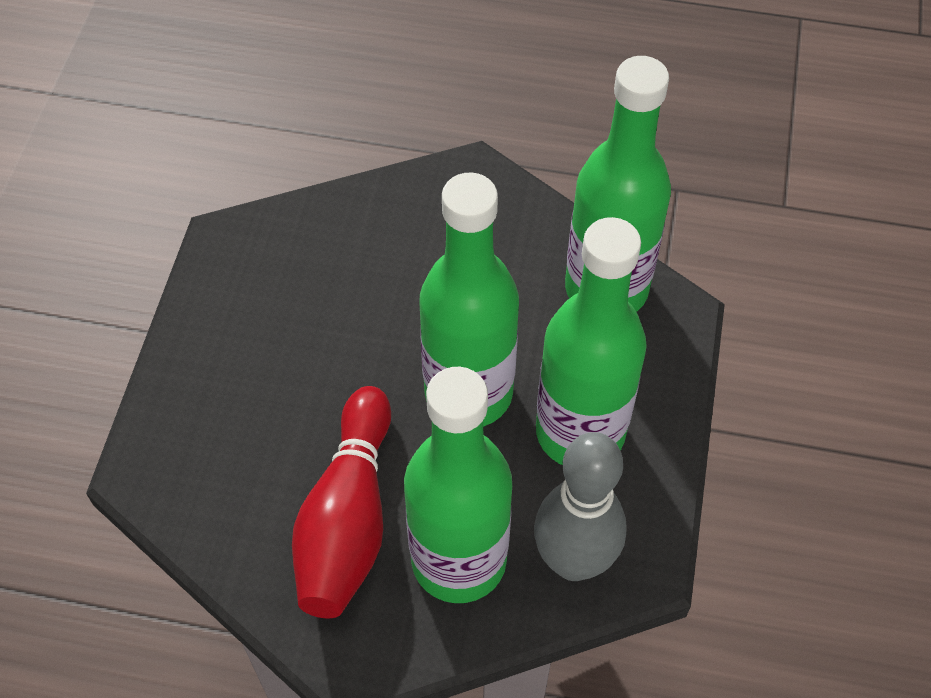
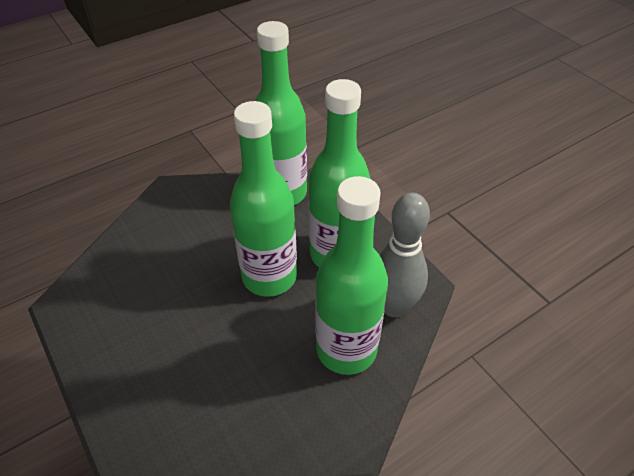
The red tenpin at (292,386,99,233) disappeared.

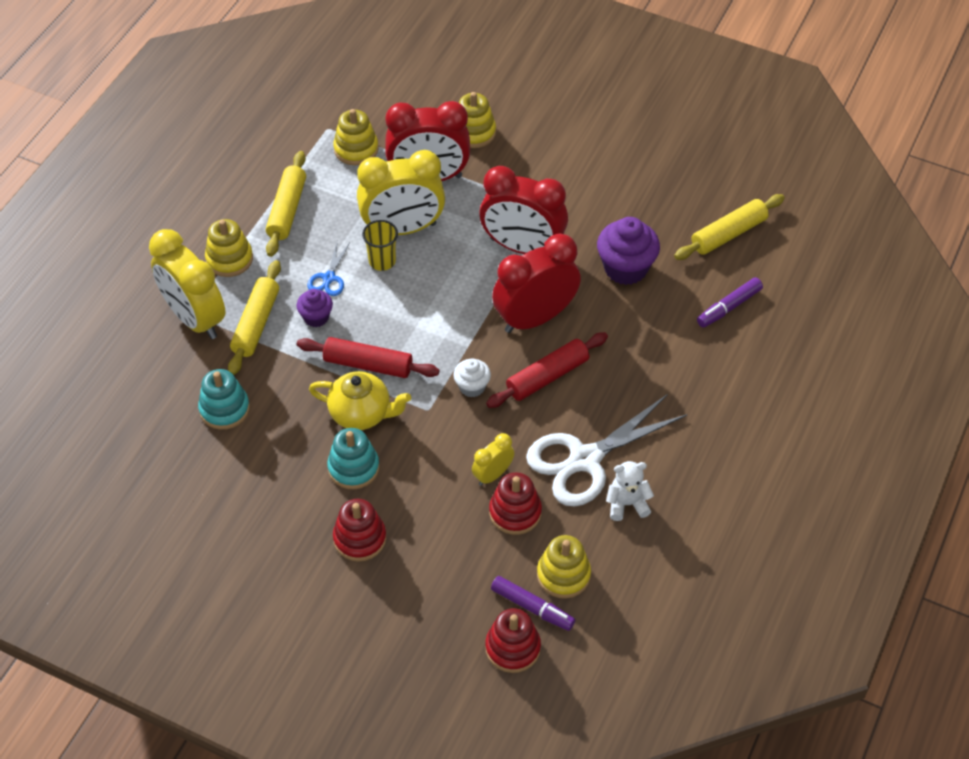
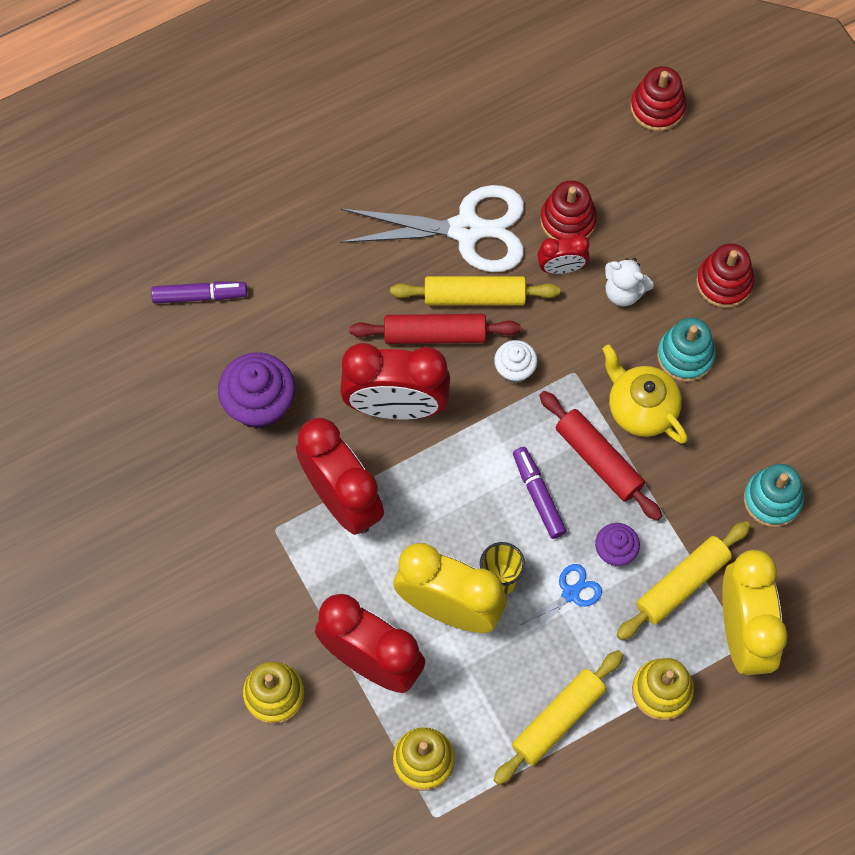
The golden dough roller moved from (674,194,111,66) to (390,276,170,29). The golden bedside clock at (472,433,42,53) became the red bedside clock at (537,235,53,39). The white stuffed bear moved from (606,461,48,60) to (605,258,49,48). The golden stacking toy at (537,535,54,64) disappeared. The royal purple marker moved from (491,576,84,55) to (513,447,54,92).

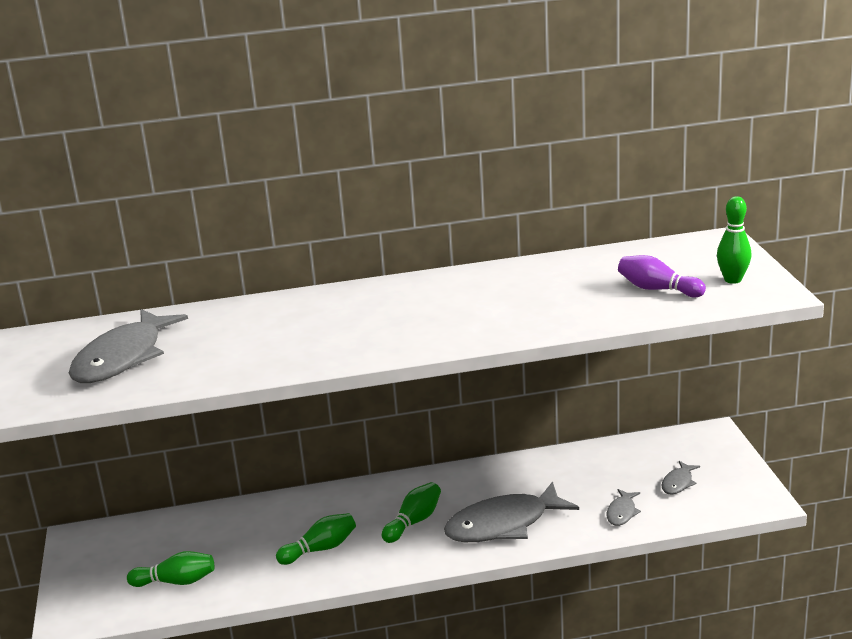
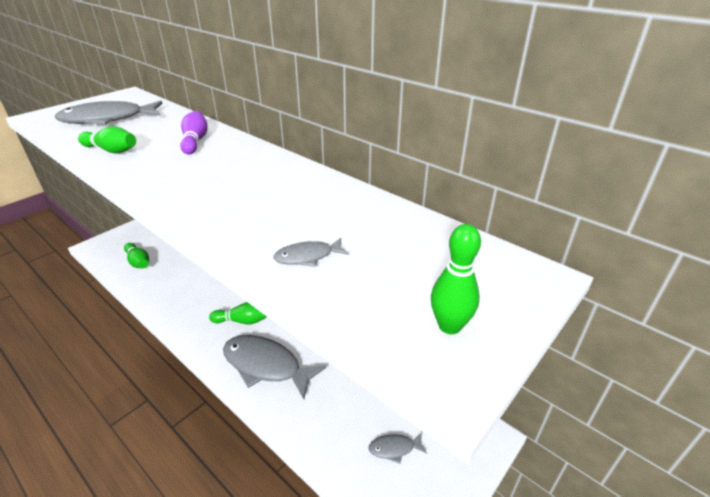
The royal purple tenpin moved from (618,255,88,42) to (180,111,28,44). The ash-grey fish moved from (606,489,35,37) to (273,238,76,29). The emerald tenpin moved from (276,513,80,52) to (78,126,58,28).

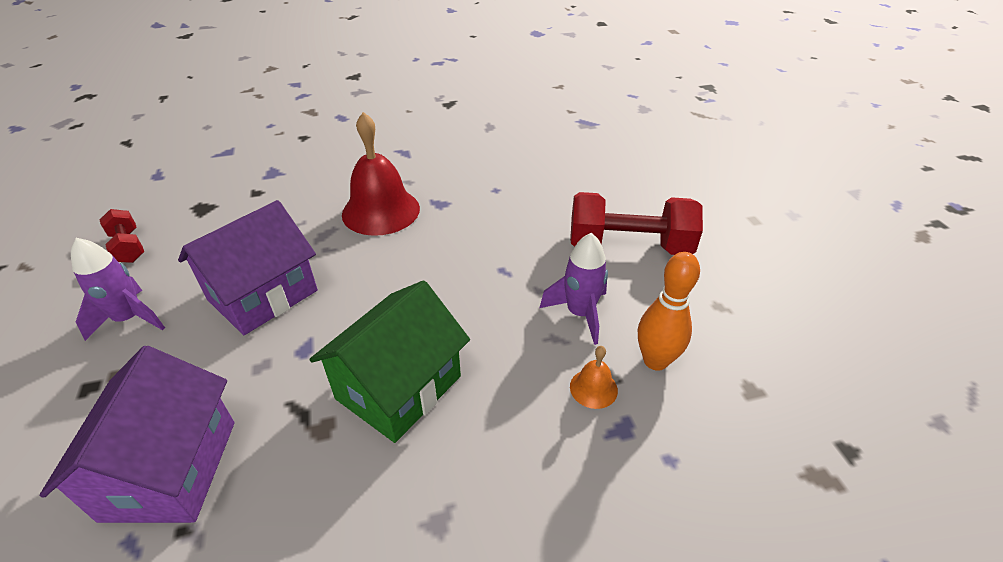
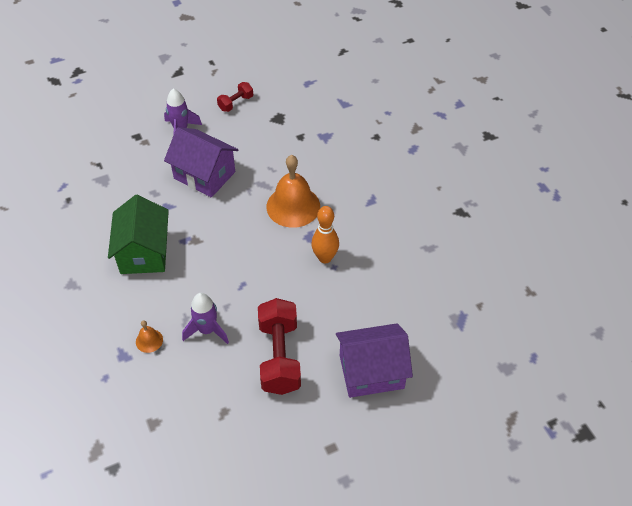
The red bell at (342,112,78,124) became the orange bell at (266,155,54,73). The orange tenpin moved from (638,252,62,119) to (311,206,28,57). The emerald house at (309,280,161,163) turned 60 degrees clockwise. The royal purple house moved from (40,346,194,177) to (336,323,77,75).

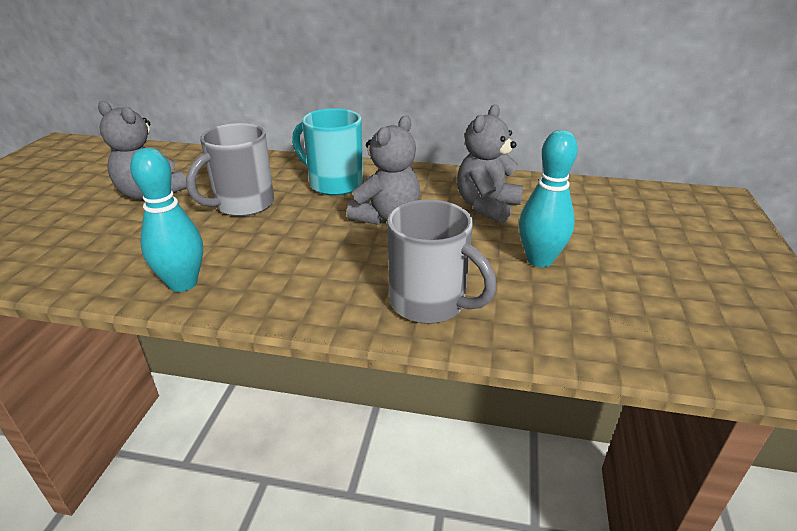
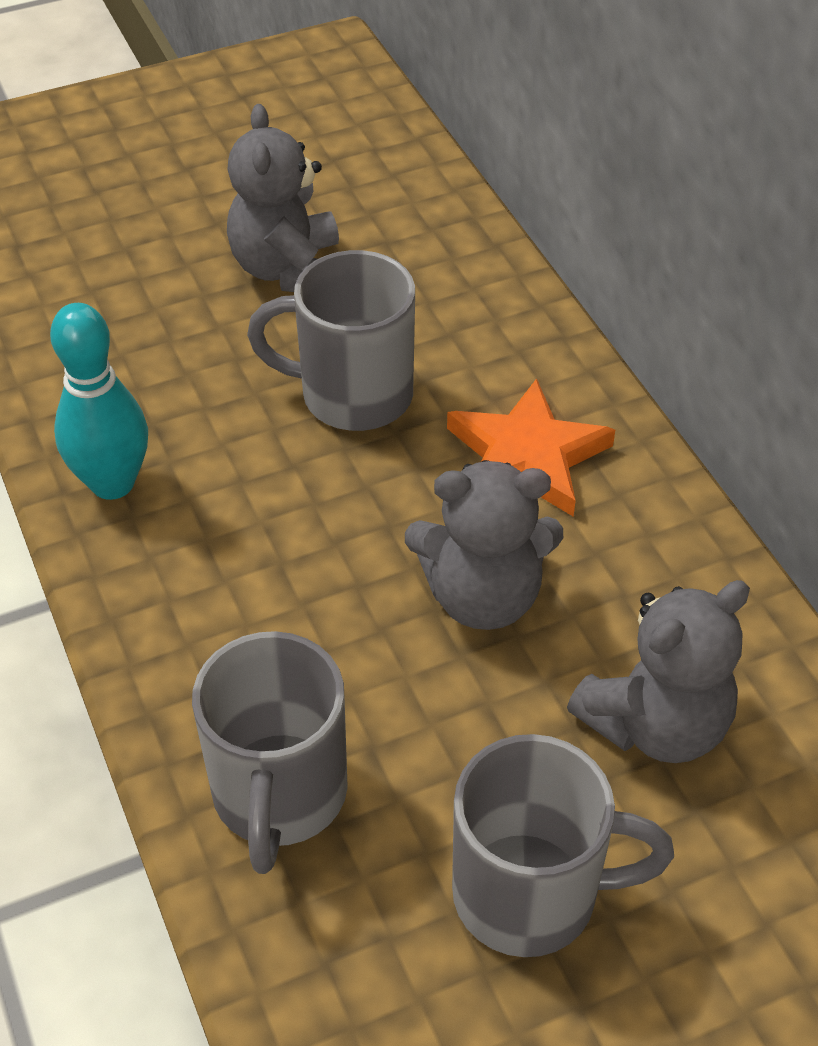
The ash-grey stuffed bear at (457,104,66,120) turned 150 degrees clockwise. The aqua mug at (292,108,71,88) was replaced by the orange star shape at (447,378,168,139). The aqua tenpin at (519,130,59,137) was replaced by the ash-grey mug at (452,734,222,223).

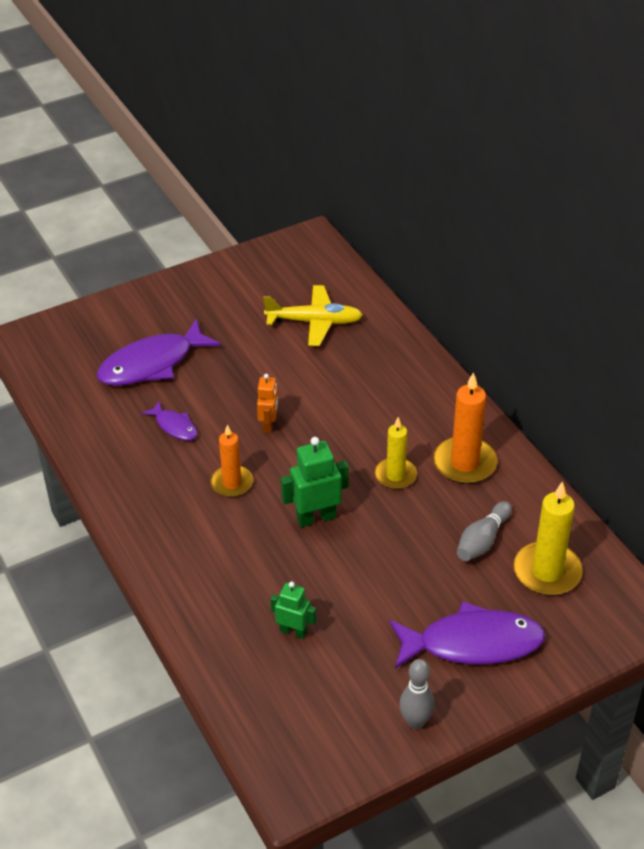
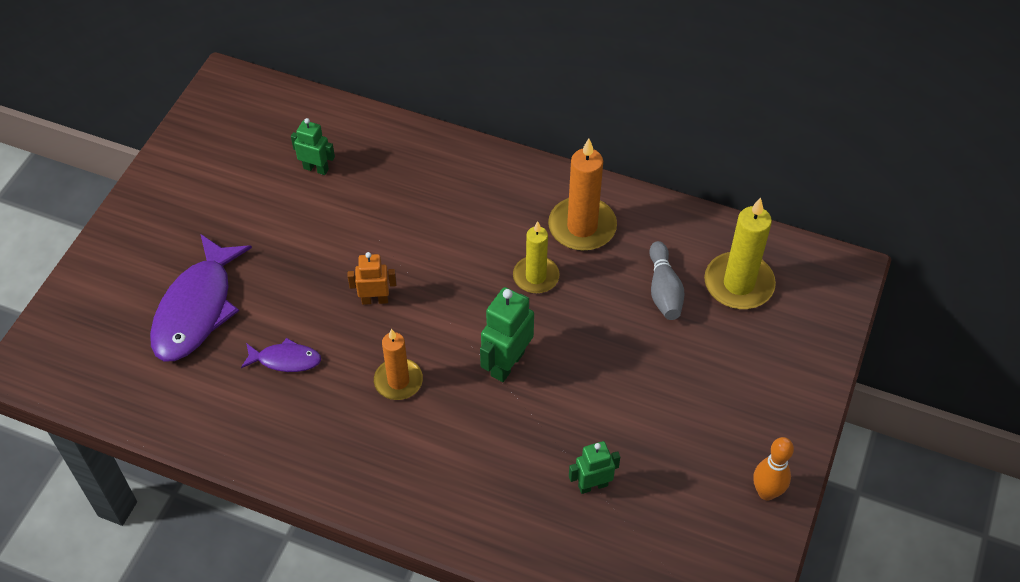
The golden aeroplane at (263,285,100,61) was replaced by the emerald toy robot at (291,118,44,57). The orange toy robot at (257,374,21,59) turned 60 degrees counterclockwise. The royal purple fish at (389,601,156,68) disappeared. The ash-grey tenpin at (399,659,35,70) became the orange tenpin at (753,437,41,63).

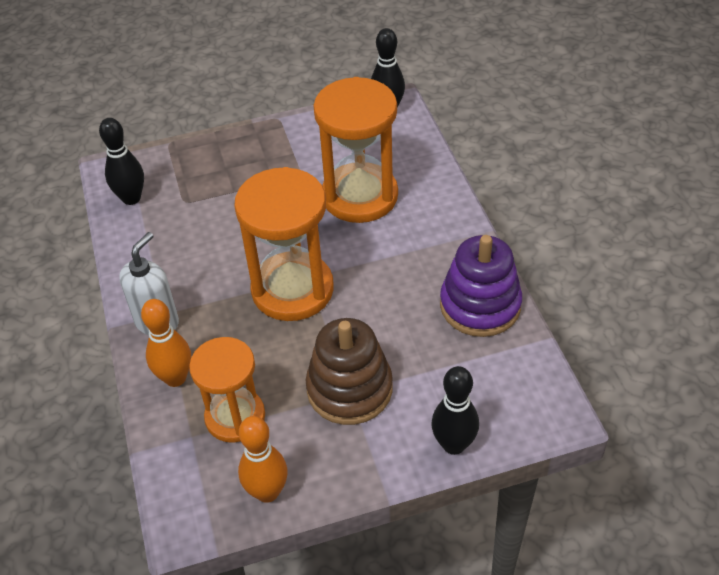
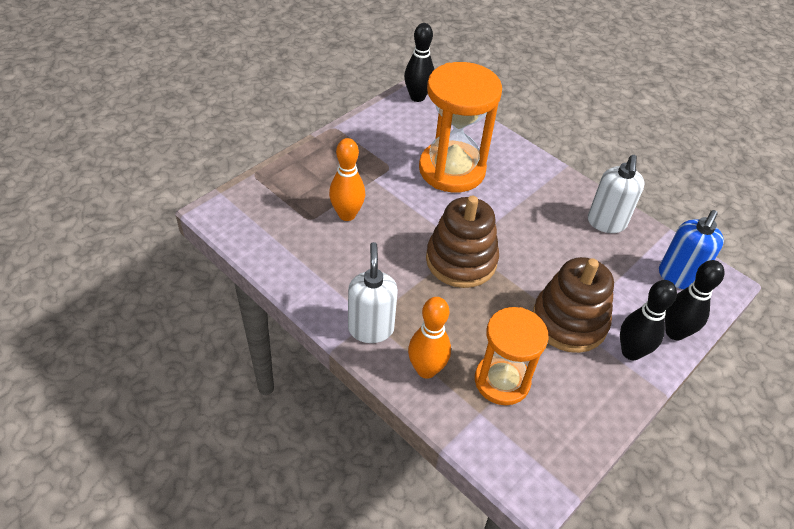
The ebony tenpin moved from (99,118,45,87) to (620,280,57,80). The orange sandglass at (234,167,100,154) was replaced by the brown stacking toy at (426,196,73,92). The royal purple stacking toy at (440,235,82,102) was replaced by the white soap dispenser at (588,155,57,78). The orange tenpin moved from (238,416,50,87) to (329,138,36,83). The royal blue soap dispenser at (659,210,65,79) appeared.

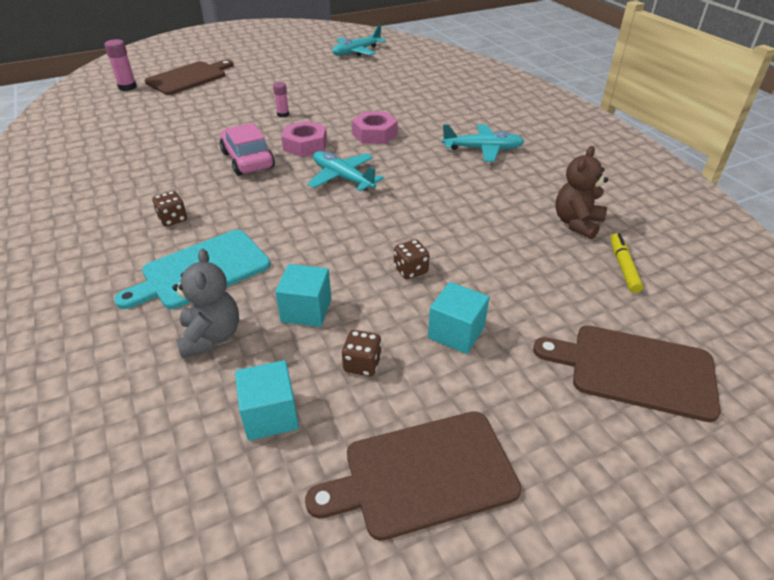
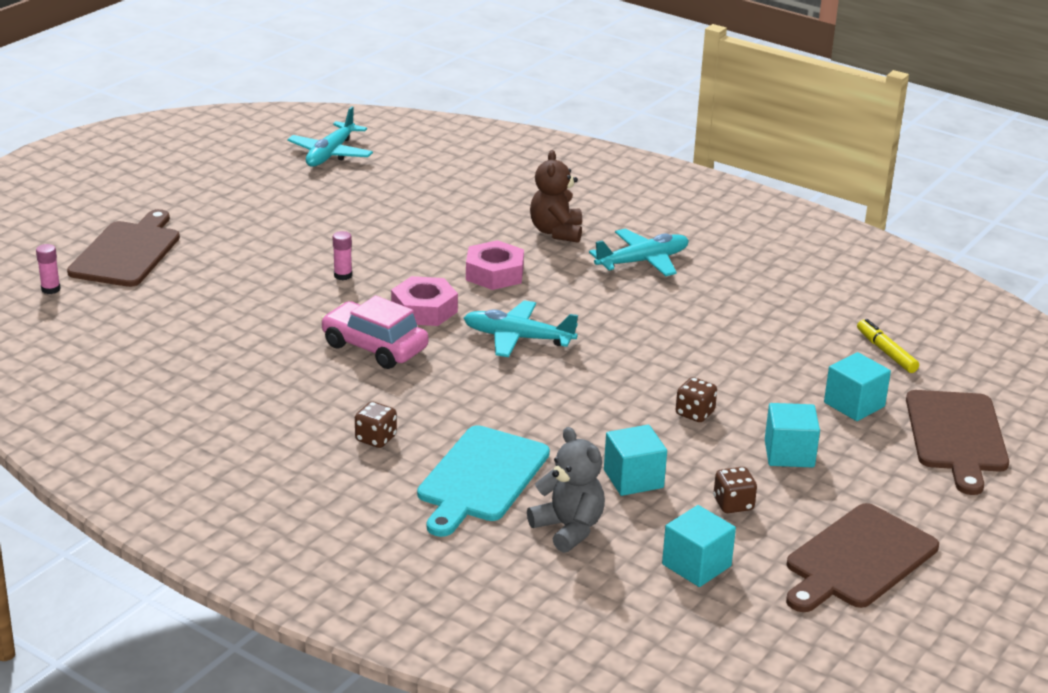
The pink stick of glue at (104,39,33,52) changed to 0.64 times the size. The brown stuffed bear moved from (555,146,53,93) to (530,150,52,93). The brown cutting board at (533,325,188,97) turned 75 degrees counterclockwise. The aqua cube at (824,352,67,69) appeared.

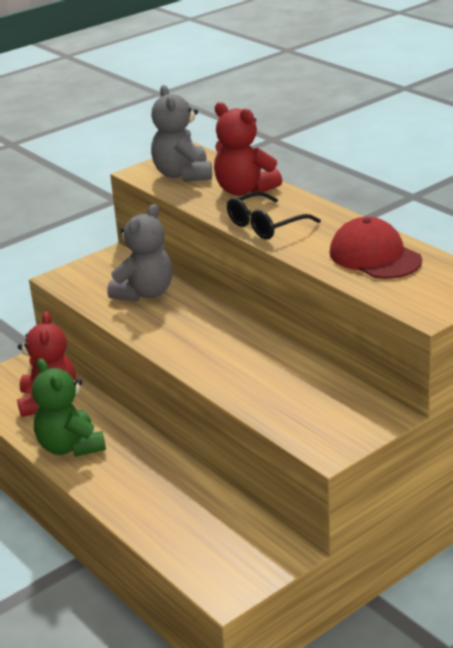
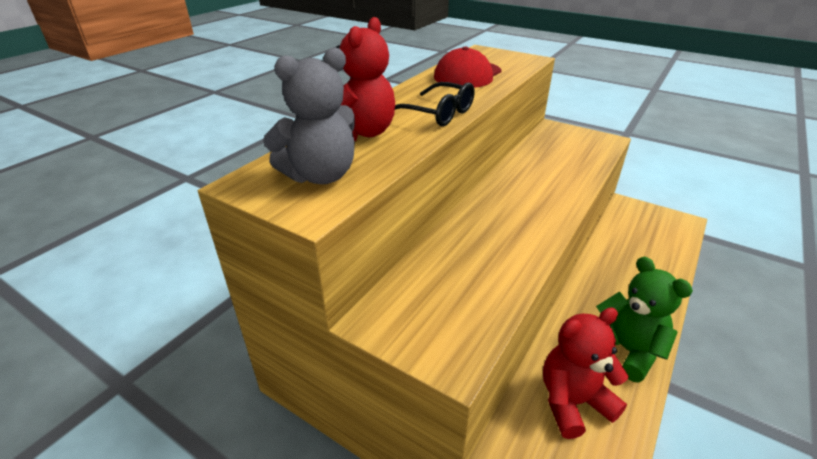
The ash-grey stuffed bear at (107,204,66,97) disappeared. The emerald stuffed bear at (32,358,74,99) turned 75 degrees counterclockwise.

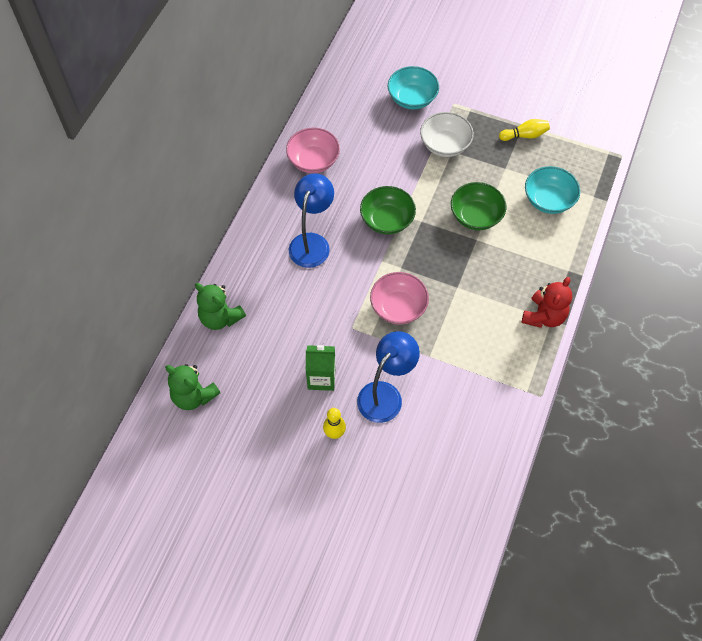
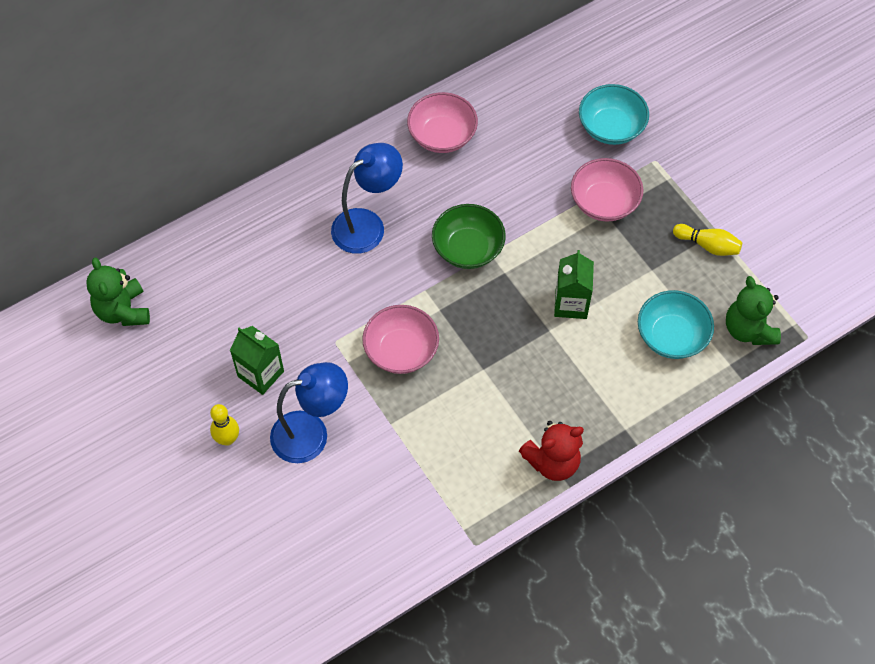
The white bowl at (420,112,54,45) became the pink bowl at (571,158,72,64). The emerald bowl at (451,182,55,48) was replaced by the emerald juice carton at (554,250,40,69). The emerald stuffed bear moved from (195,283,51,47) to (726,276,55,69).

